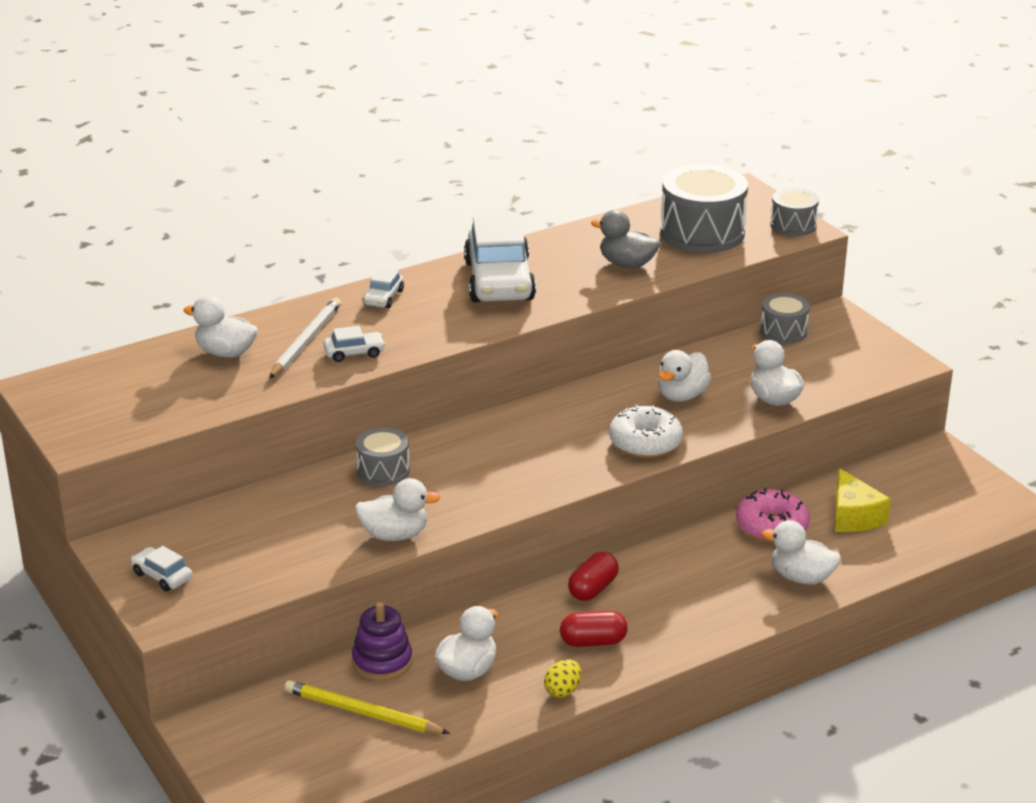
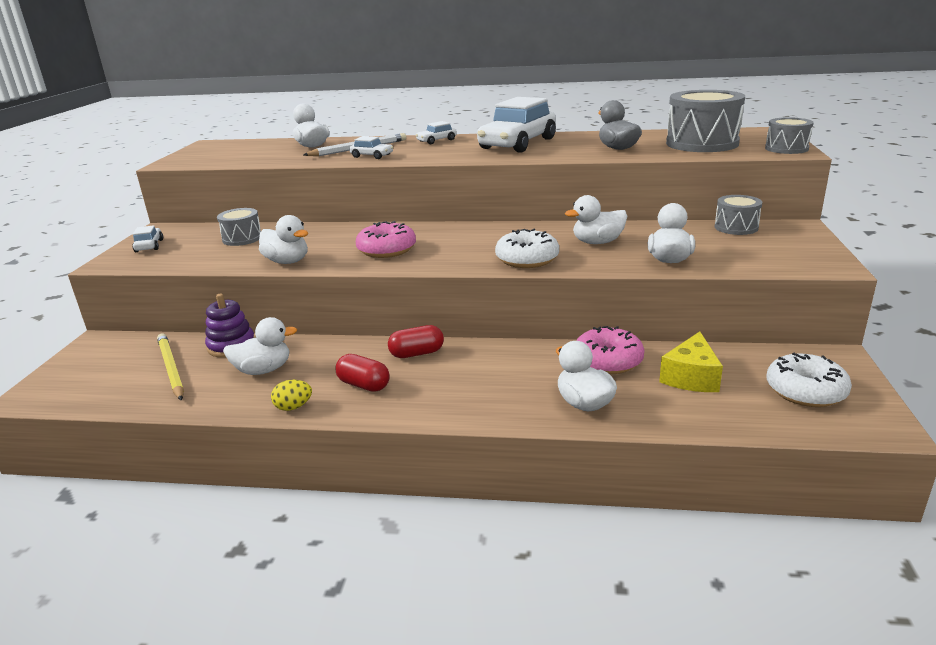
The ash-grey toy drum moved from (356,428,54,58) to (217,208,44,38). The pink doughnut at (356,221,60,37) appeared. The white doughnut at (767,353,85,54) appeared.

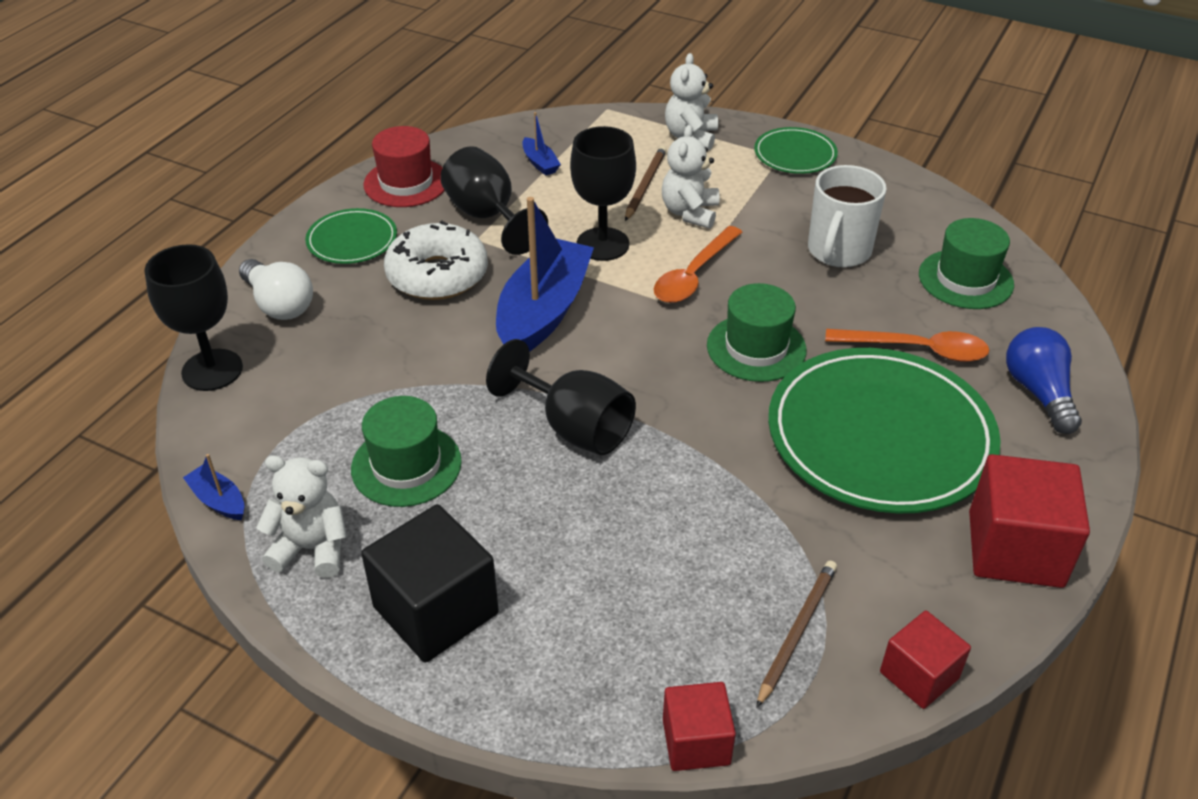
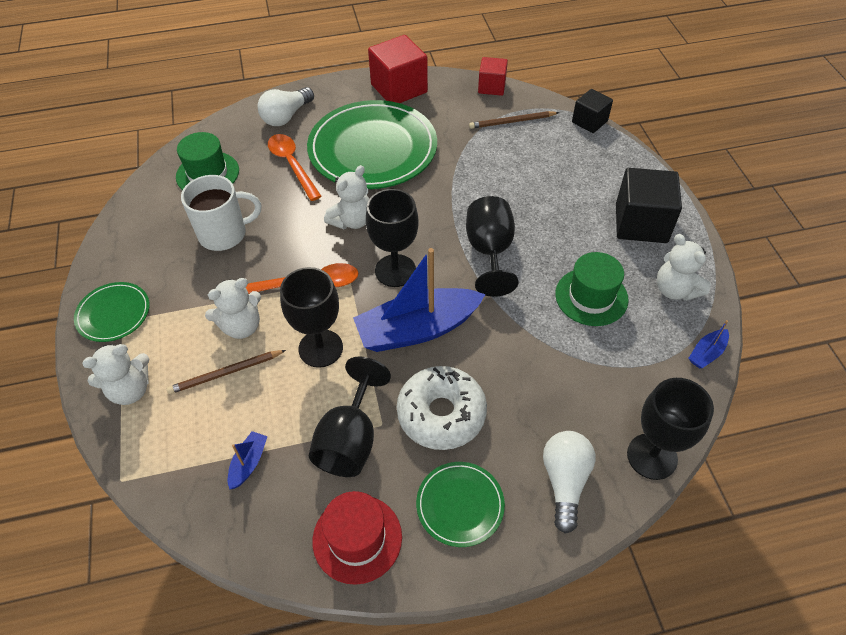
The emerald hat at (707,283,100,99) was replaced by the white stuffed bear at (324,165,46,64). The royal blue light bulb at (1006,327,76,107) became the white light bulb at (258,87,56,39). The royal blue toy boat at (183,454,61,66) turned 45 degrees clockwise. The red cube at (663,682,73,89) became the ebony cube at (572,89,41,44). The ebony goblet at (366,189,53,98) appeared.

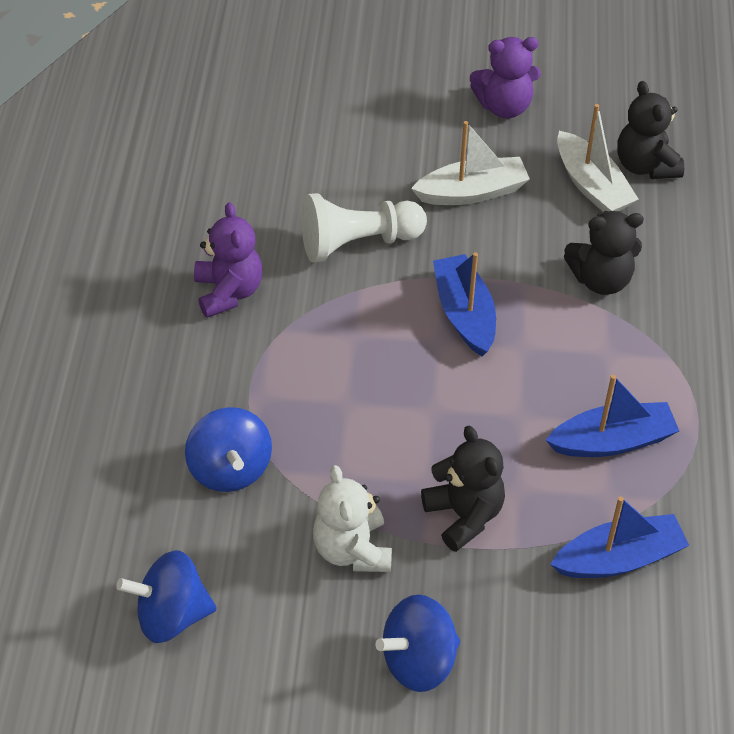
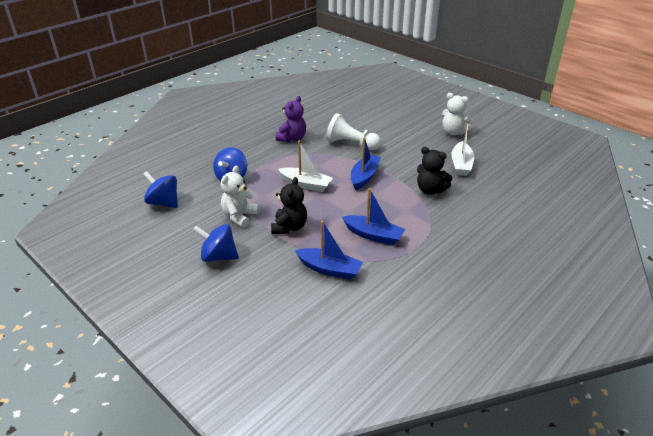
The royal purple stuffed bear at (470,37,71,81) became the white stuffed bear at (442,93,31,42). The ebony stuffed bear at (617,81,67,98) disappeared. The white toy boat moved from (411,121,119,84) to (278,141,55,51).

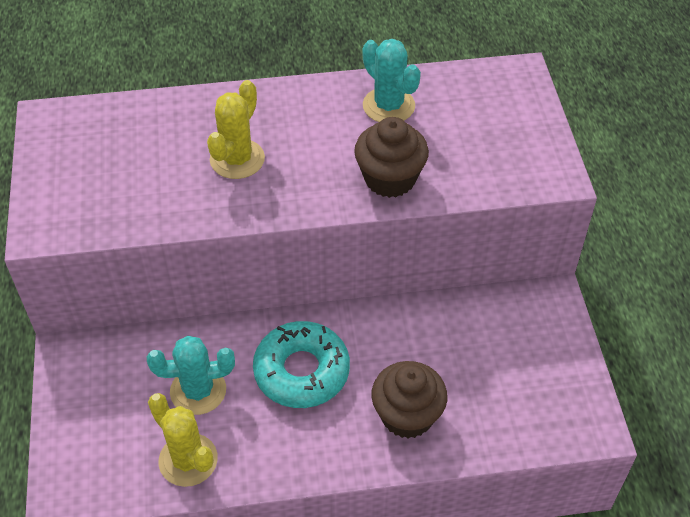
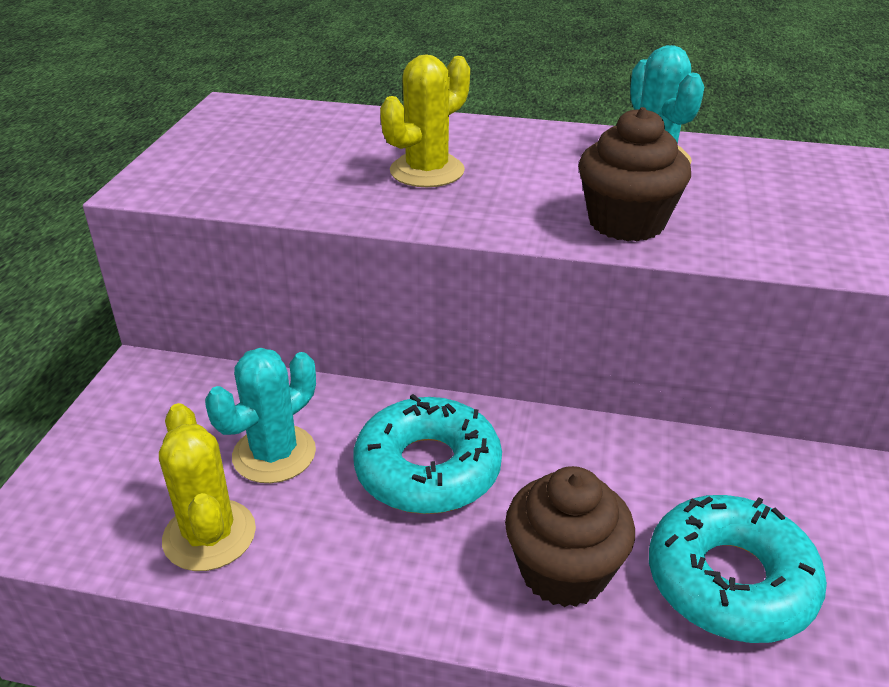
The aqua saguaro cactus at (147,336,88,79) turned 60 degrees counterclockwise. The aqua doughnut at (649,495,178,148) appeared.

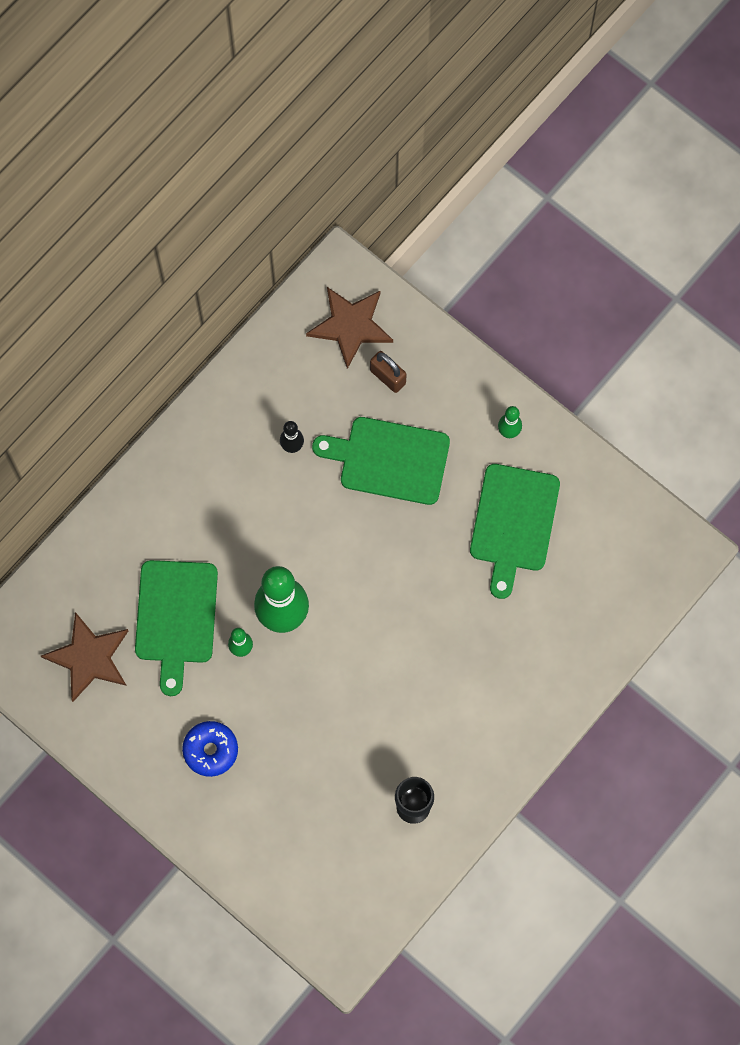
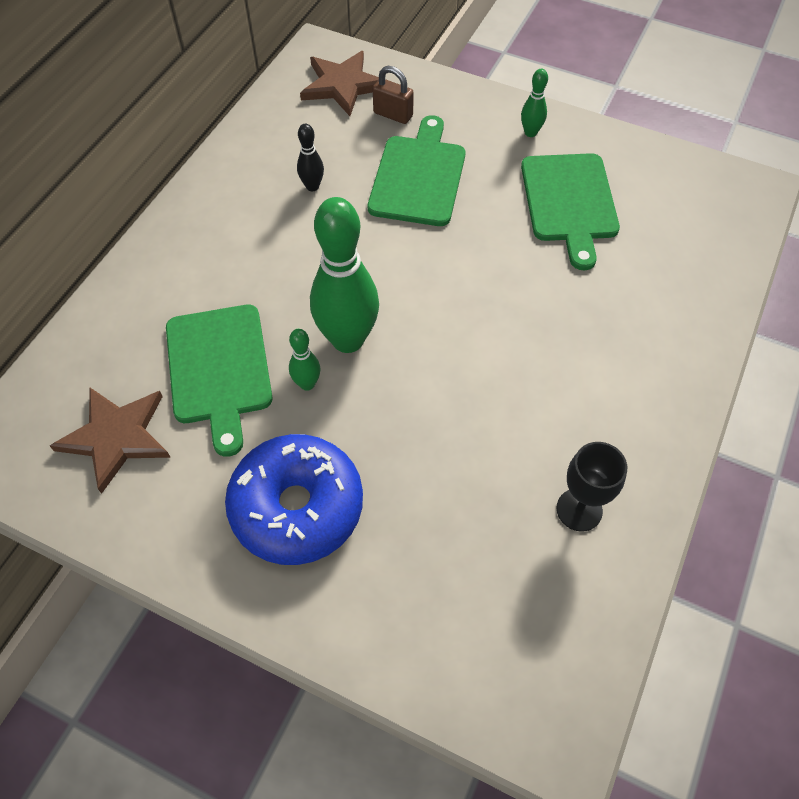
The emerald cutting board at (312,417,138,88) turned 105 degrees clockwise. The royal blue doughnut at (182,721,56,56) changed to 1.79 times the size.

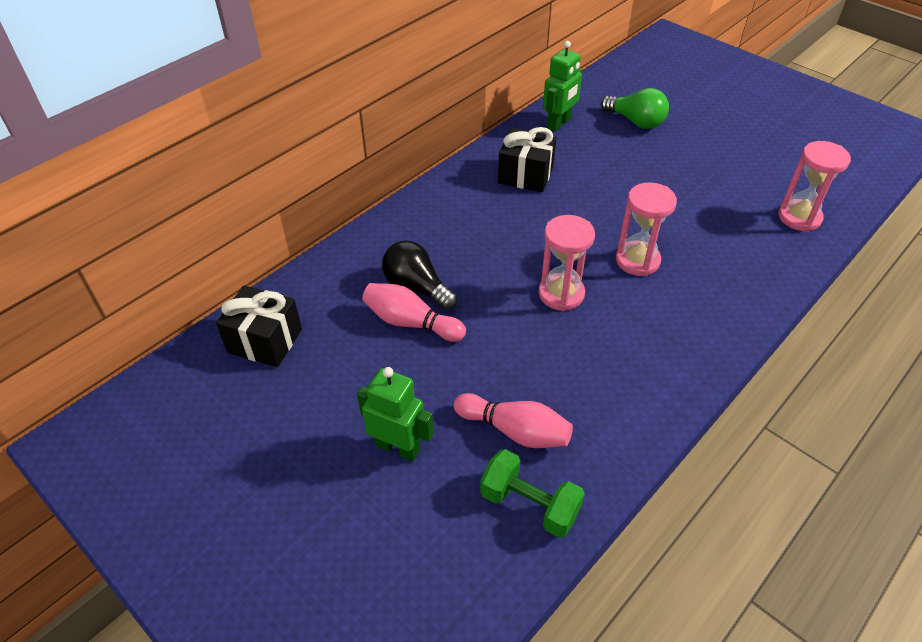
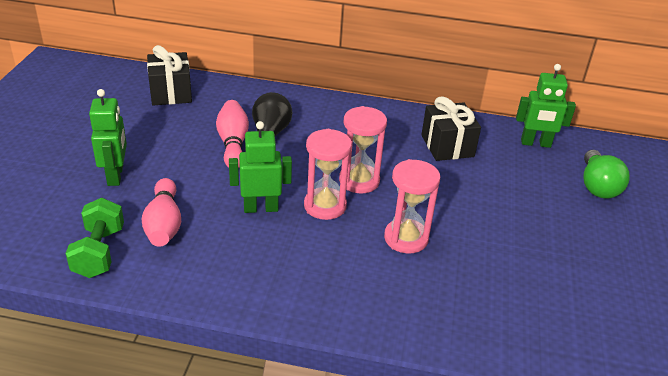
The pink sandglass moved from (778,141,73,91) to (339,106,48,87). The emerald toy robot at (229,121,63,92) appeared.

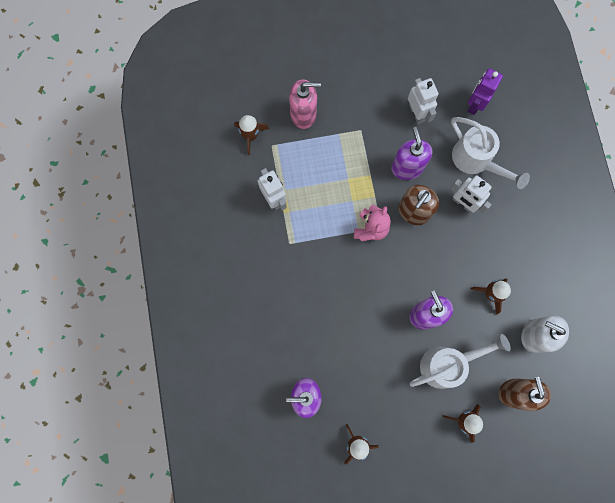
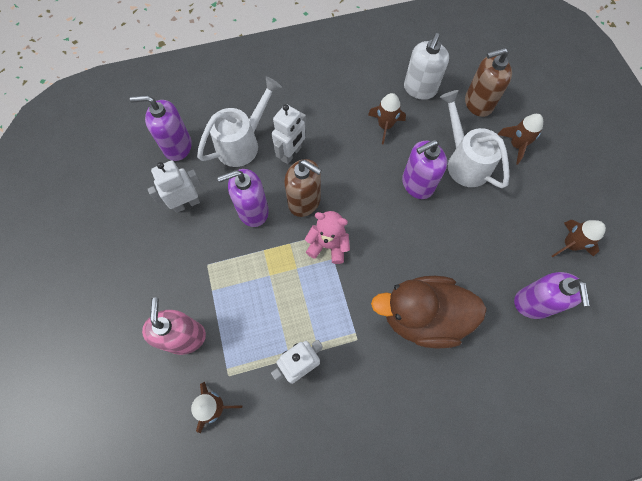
The royal purple toy robot at (468,68,35,47) was replaced by the royal purple soap dispenser at (130,95,62,66). The brown toy duck at (371,276,116,72) appeared.

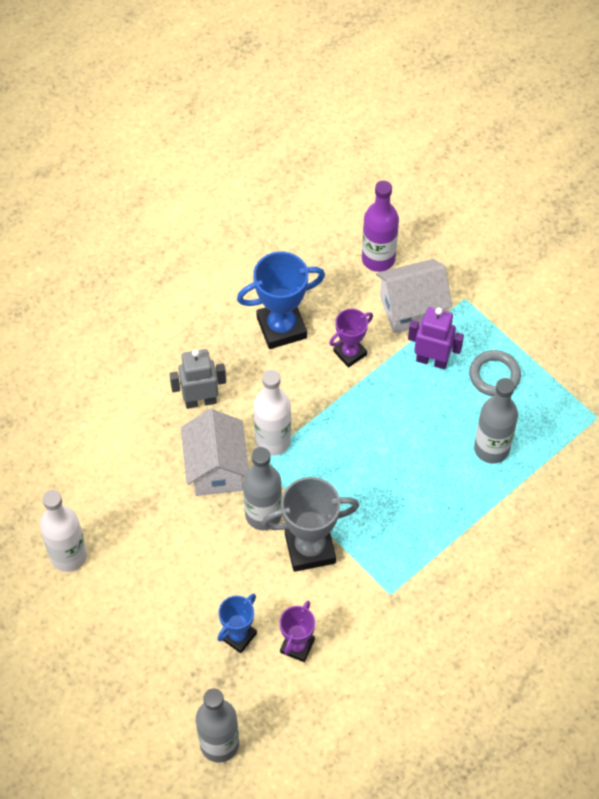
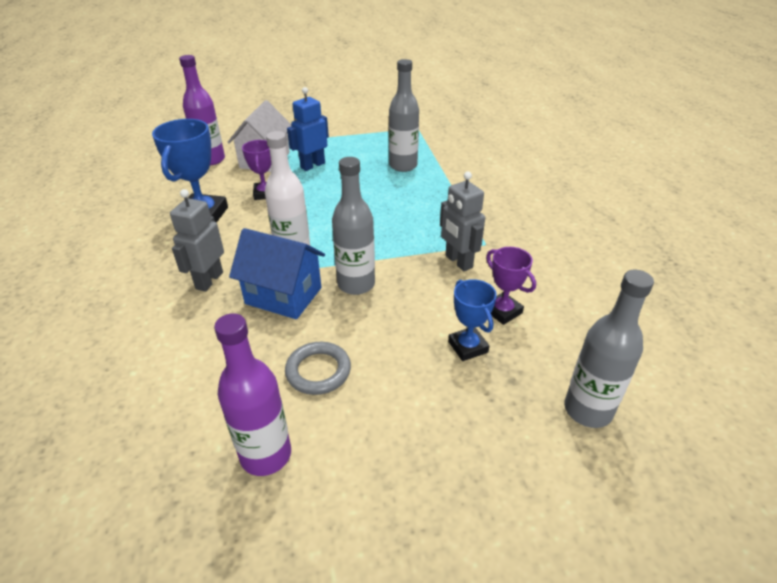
The royal purple toy robot at (408,307,56,62) became the royal blue toy robot at (287,87,42,84). The ash-grey torus moved from (469,350,52,46) to (285,342,66,53). The white house at (181,409,68,87) became the royal blue house at (229,228,96,91). The ash-grey trophy at (262,477,97,95) disappeared. The white flask at (40,490,47,82) became the royal purple flask at (214,313,77,163). The ash-grey toy robot at (440,171,45,100) appeared.

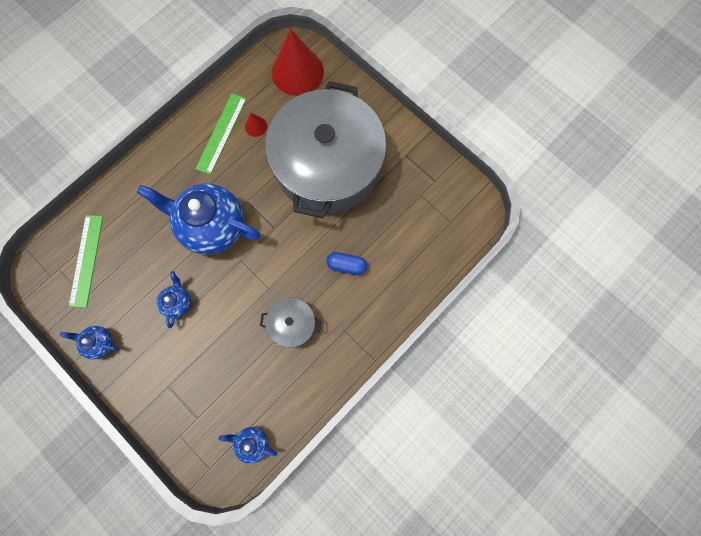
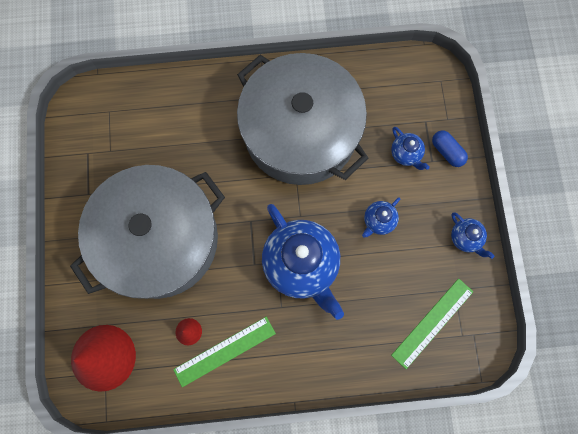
The royal blue pill shape moved from (326,252,41,23) to (432,130,36,37). The ash-grey stockpot at (260,298,61,50) changed to 2.47 times the size. The royal blue tea pot moved from (219,427,58,37) to (391,127,39,43).

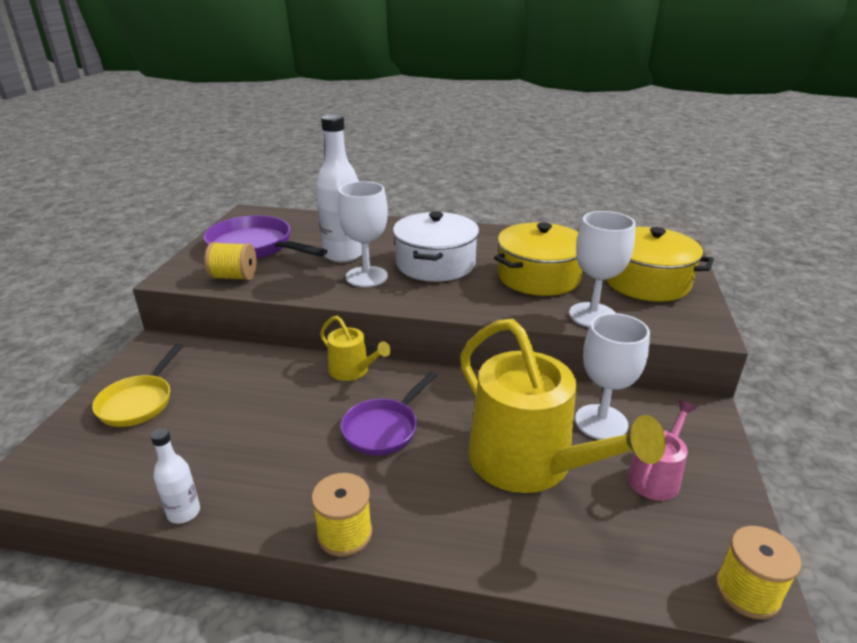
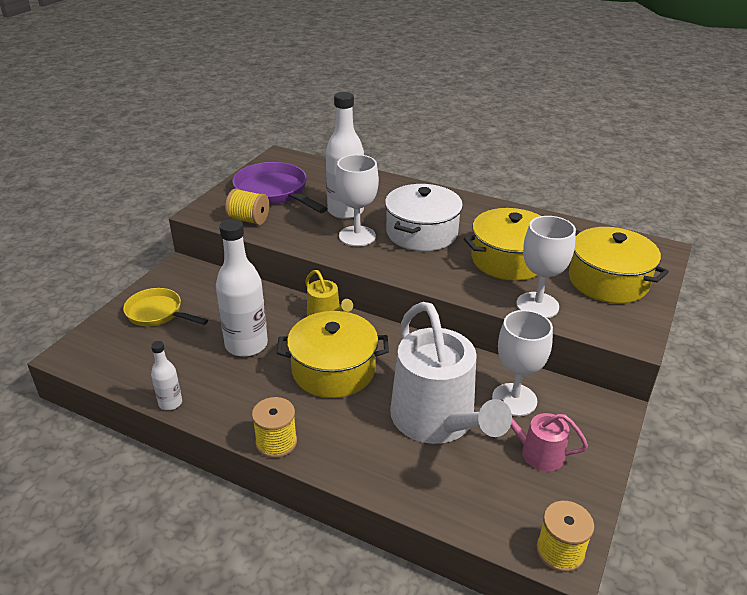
The golden watering can at (460,319,206,174) became the white watering can at (390,302,122,142). The golden pan at (92,343,91,84) turned 90 degrees clockwise. The royal purple pan at (341,372,96,83) was replaced by the golden stockpot at (277,311,112,87). The pink watering can at (627,400,69,101) turned 120 degrees counterclockwise. The white flask at (216,219,52,138) appeared.

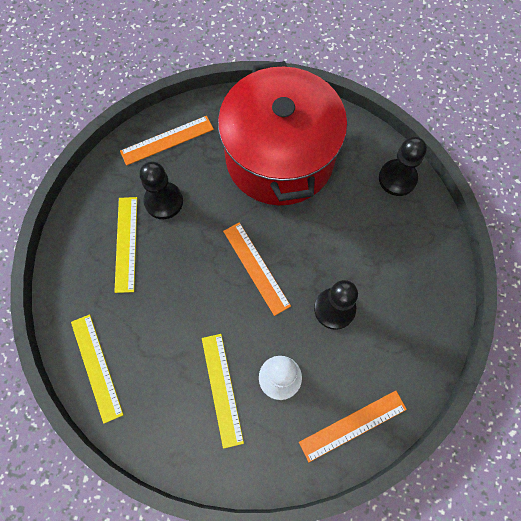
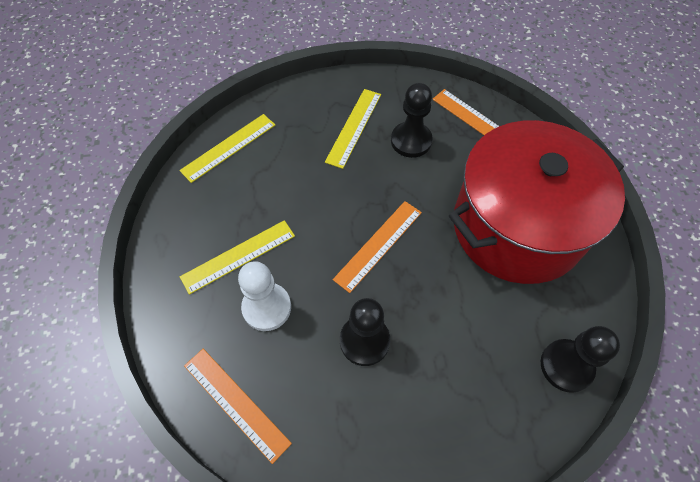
The golden measuring stick at (114,197,23,96) turned 45 degrees counterclockwise.

